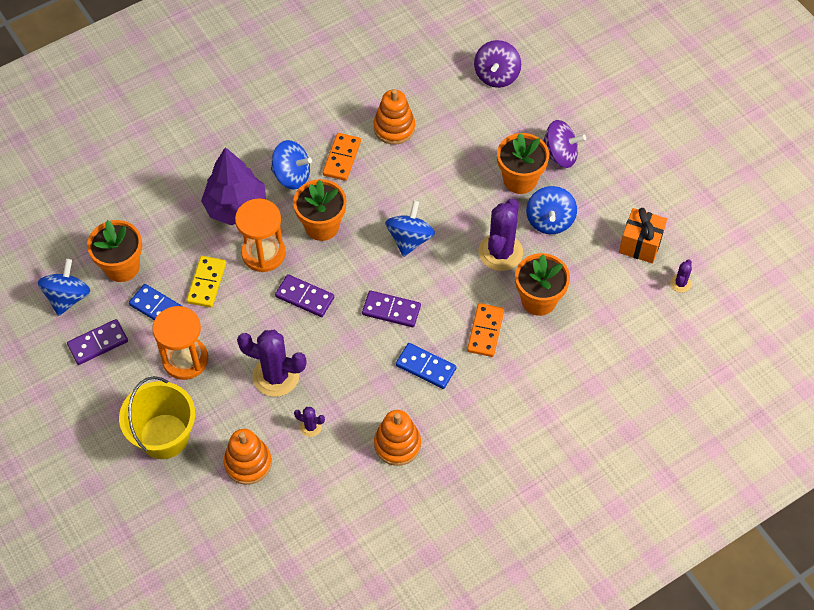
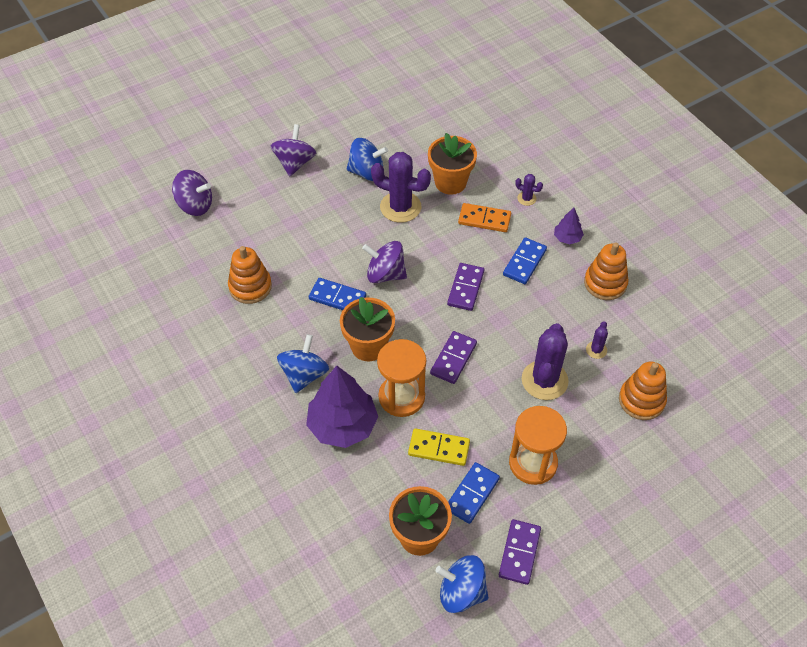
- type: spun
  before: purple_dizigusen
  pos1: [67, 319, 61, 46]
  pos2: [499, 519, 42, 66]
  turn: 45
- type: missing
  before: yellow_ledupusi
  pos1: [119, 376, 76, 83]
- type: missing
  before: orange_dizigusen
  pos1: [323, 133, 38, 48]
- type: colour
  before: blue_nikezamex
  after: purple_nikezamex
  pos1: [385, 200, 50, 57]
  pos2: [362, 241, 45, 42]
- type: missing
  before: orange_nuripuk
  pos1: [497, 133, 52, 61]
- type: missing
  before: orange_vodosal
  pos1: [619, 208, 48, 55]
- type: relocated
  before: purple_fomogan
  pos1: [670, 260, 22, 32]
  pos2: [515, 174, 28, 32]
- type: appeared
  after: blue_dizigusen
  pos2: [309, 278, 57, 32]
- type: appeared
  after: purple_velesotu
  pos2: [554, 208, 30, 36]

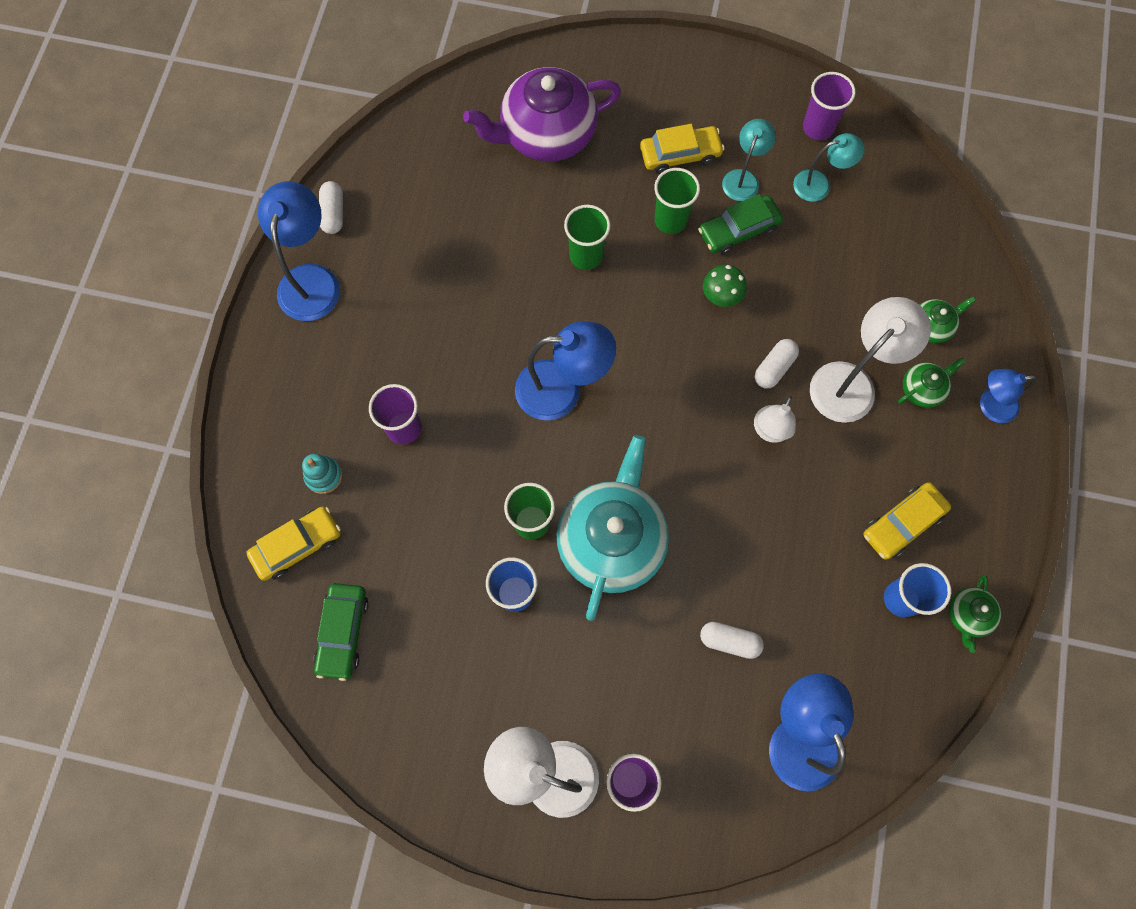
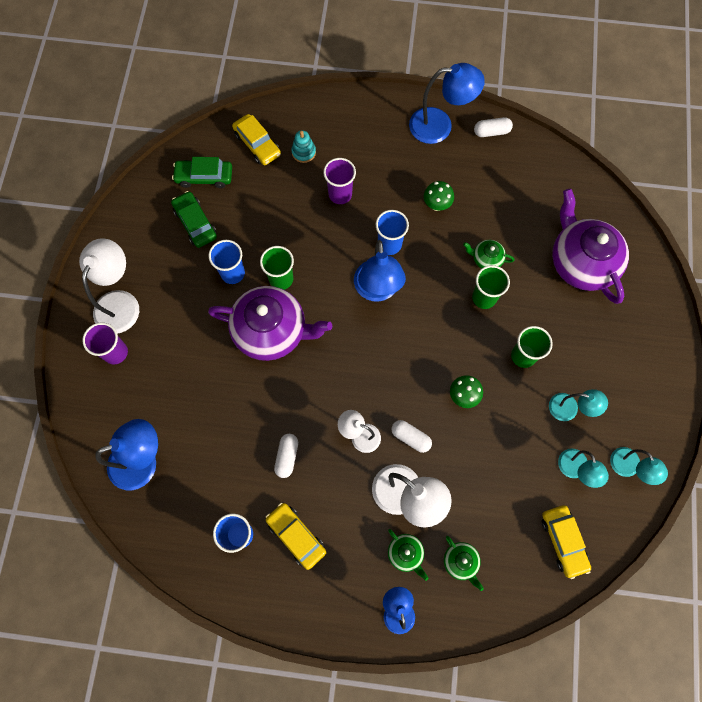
- type: colour
  before: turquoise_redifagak
  after: purple_redifagak
  pos1: [557, 435, 112, 186]
  pos2: [208, 286, 124, 75]
- type: relocated
  before: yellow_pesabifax
  pos1: [640, 124, 84, 50]
  pos2: [542, 505, 49, 74]
- type: relocated
  before: green_pesabifax
  pos1: [698, 194, 85, 61]
  pos2: [171, 191, 46, 57]
- type: relocated
  before: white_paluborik
  pos1: [700, 622, 64, 37]
  pos2: [274, 434, 24, 44]
- type: exchanged
  before: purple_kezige
  after: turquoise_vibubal
  pos1: [803, 72, 52, 68]
  pos2: [610, 447, 58, 38]
- type: relocated
  before: green_redifagak
  pos1: [949, 575, 52, 78]
  pos2: [463, 240, 51, 29]
- type: appeared
  after: blue_kezige
  pos2: [376, 210, 33, 45]
- type: appeared
  after: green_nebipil
  pos2: [424, 181, 30, 30]

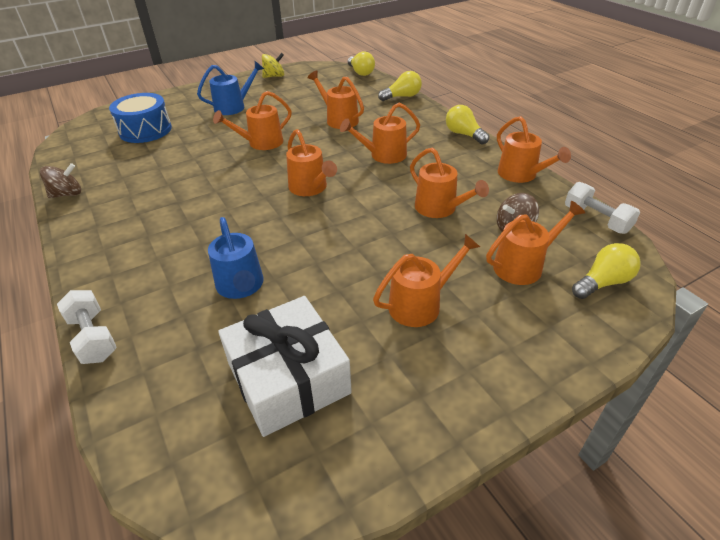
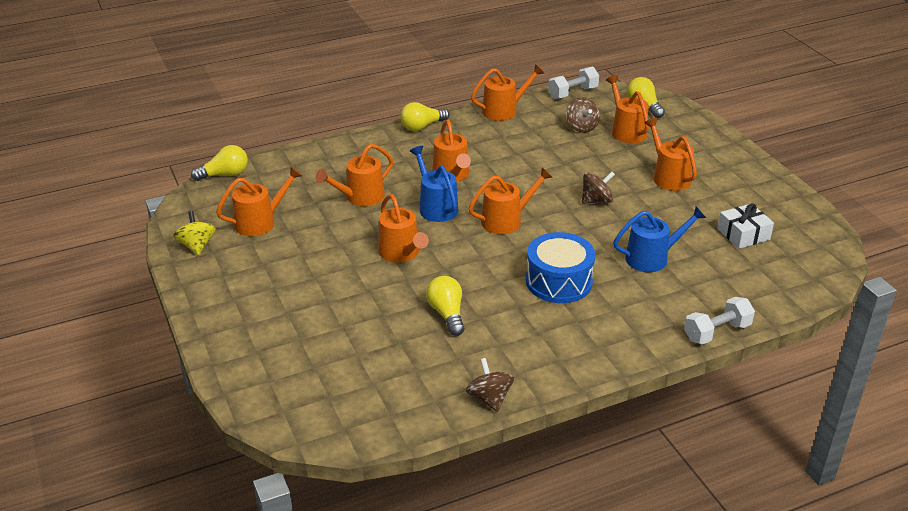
- type: relocated
  before: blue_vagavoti
  pos1: [109, 93, 63, 50]
  pos2: [526, 232, 69, 71]
- type: relocated
  before: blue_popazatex
  pos1: [197, 61, 67, 54]
  pos2: [410, 146, 49, 76]
- type: size
  before: white_vodosal
  pos1: [218, 296, 134, 141]
  pos2: [717, 203, 57, 46]
  scale: 0.57
- type: relocated
  before: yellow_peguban
  pos1: [378, 71, 44, 30]
  pos2: [426, 276, 38, 60]
- type: relocated
  before: orange_popazatex
  pos1: [410, 147, 79, 71]
  pos2: [216, 167, 86, 69]
- type: appeared
  after: brown_nikezamex
  pos2: [582, 172, 33, 32]

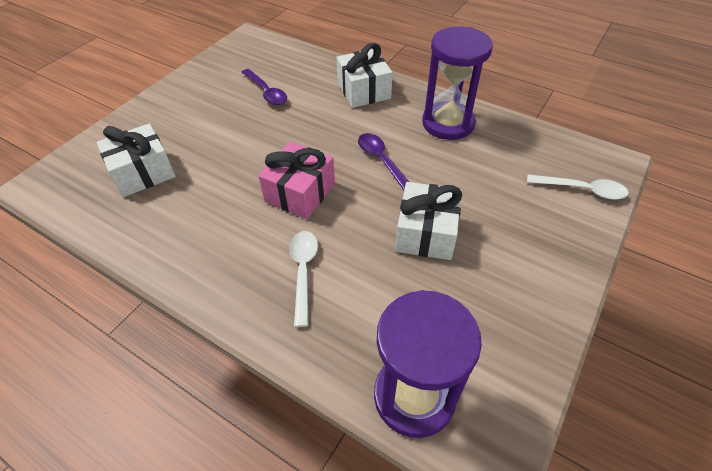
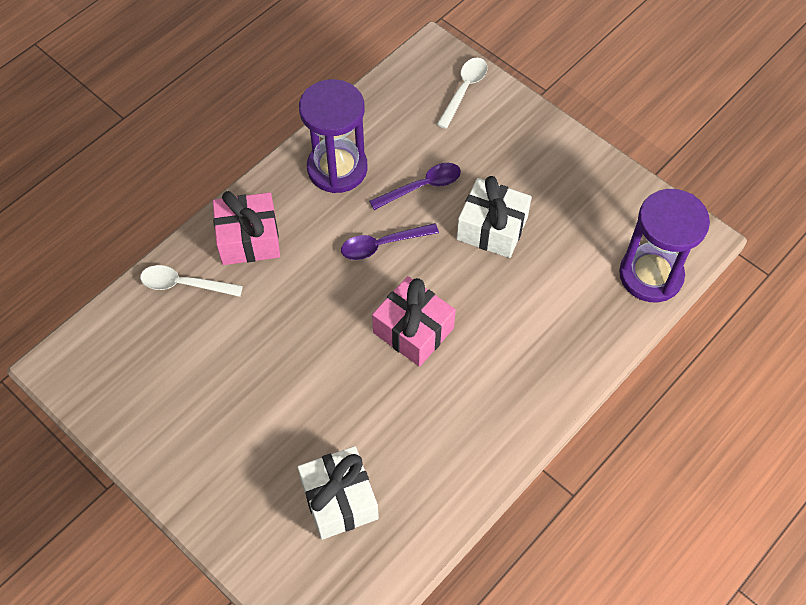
- type: relocated
  before: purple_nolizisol
  pos1: [241, 69, 46, 36]
  pos2: [369, 163, 92, 47]
- type: relocated
  before: white_nolizisol
  pos1: [289, 231, 29, 96]
  pos2: [140, 265, 103, 32]
- type: colour
  before: white_vodosal
  after: pink_vodosal
  pos1: [336, 43, 57, 65]
  pos2: [213, 191, 67, 74]

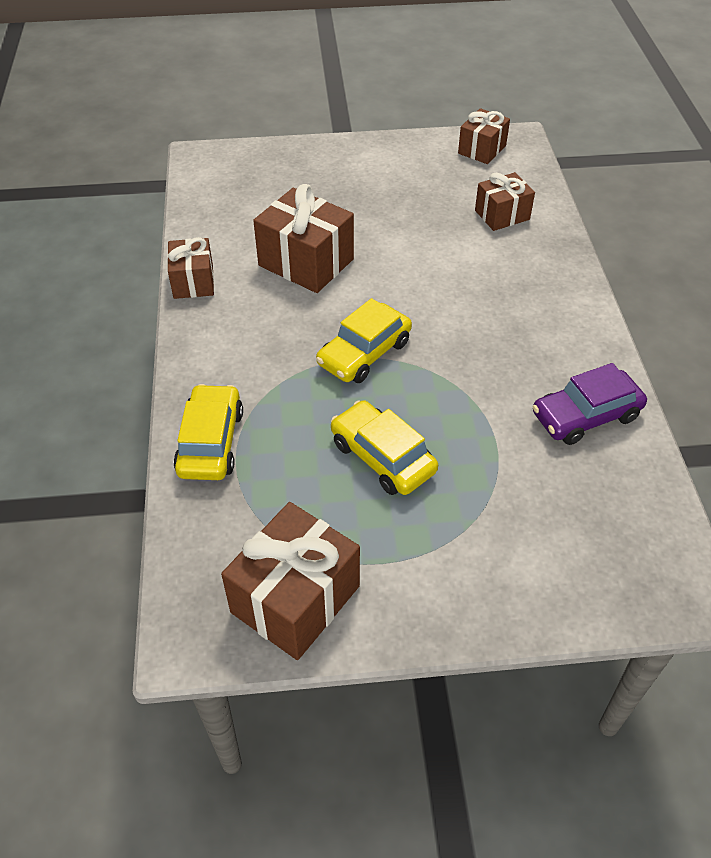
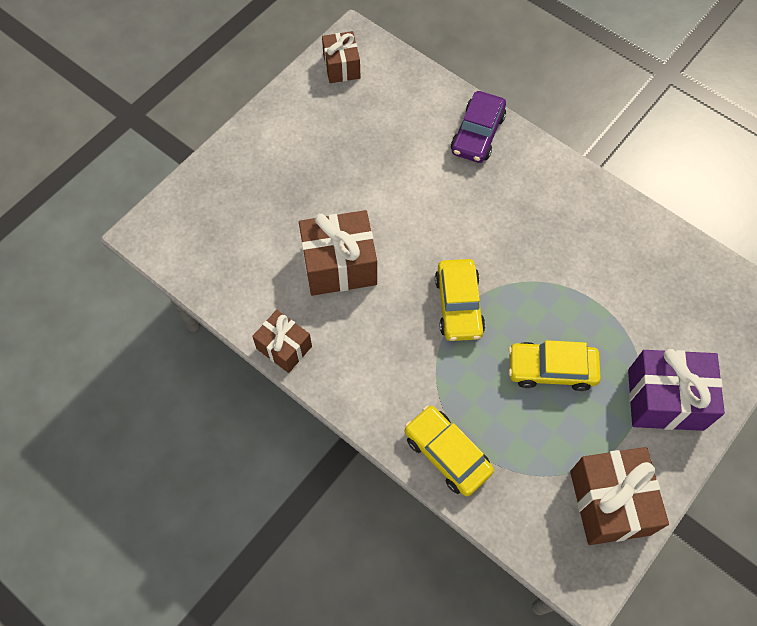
- type: missing
  before: brown_vodosal
  pos1: [475, 172, 60, 59]
- type: relocated
  before: purple_pesabifax
  pos1: [533, 363, 114, 82]
  pos2: [451, 91, 55, 72]
- type: appeared
  after: purple_vodosal
  pos2: [628, 349, 97, 82]

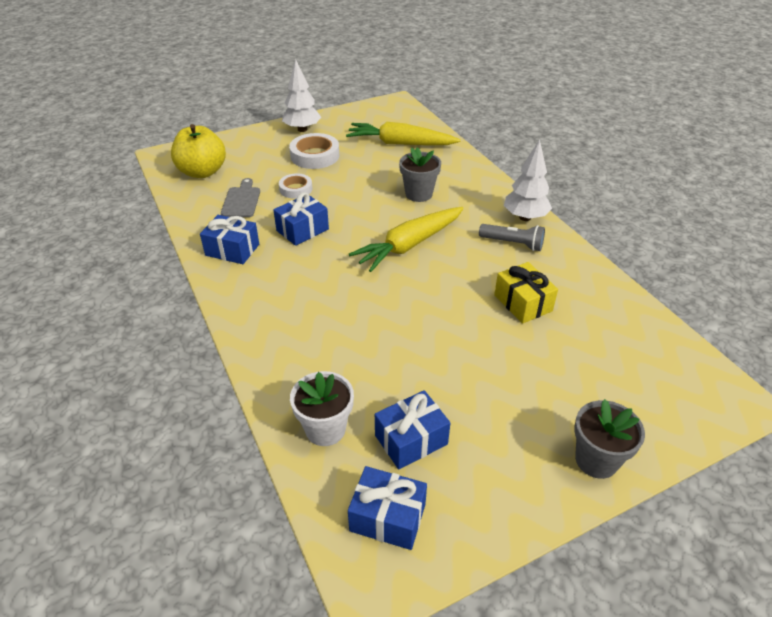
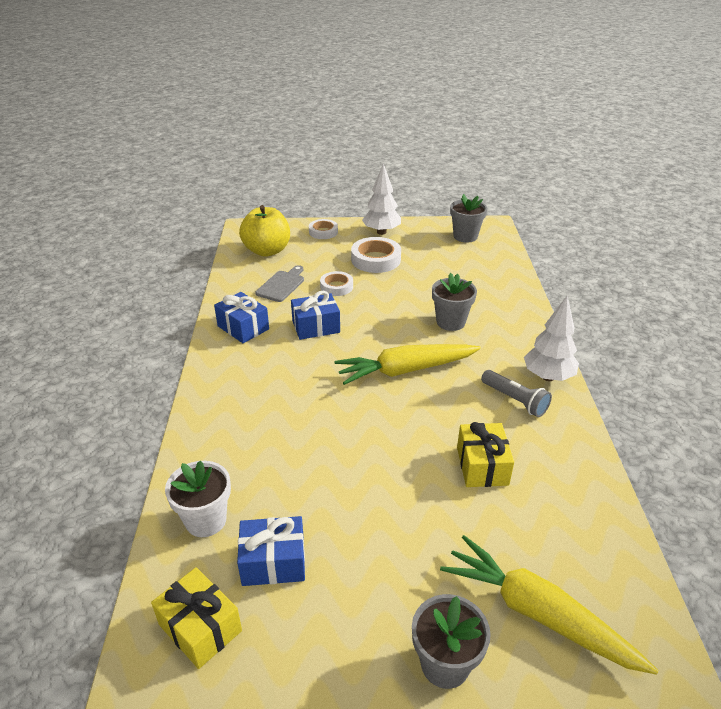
- type: relocated
  before: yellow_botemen
  pos1: [346, 122, 115, 24]
  pos2: [440, 535, 218, 140]
- type: colour
  before: blue_vodosal
  after: yellow_vodosal
  pos1: [348, 466, 79, 84]
  pos2: [151, 567, 91, 102]
- type: appeared
  after: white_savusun
  pos2: [309, 219, 29, 20]
- type: appeared
  after: grey_nuripuk
  pos2: [450, 194, 37, 49]

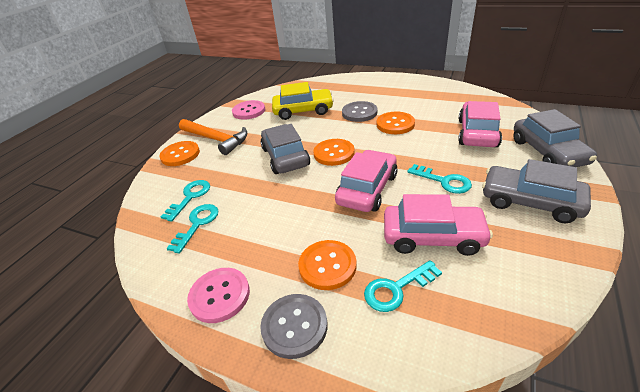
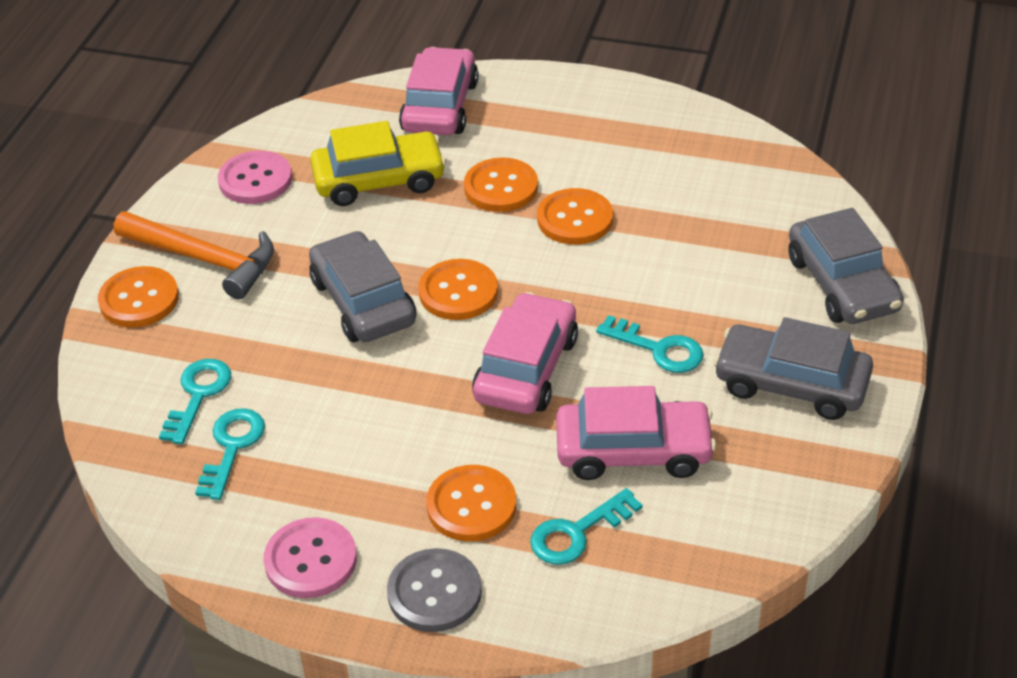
- type: colour
  before: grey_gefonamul
  after: orange_gefonamul
  pos1: [342, 101, 36, 21]
  pos2: [464, 157, 74, 55]
- type: relocated
  before: pink_pesabifax
  pos1: [458, 101, 44, 46]
  pos2: [399, 47, 80, 88]

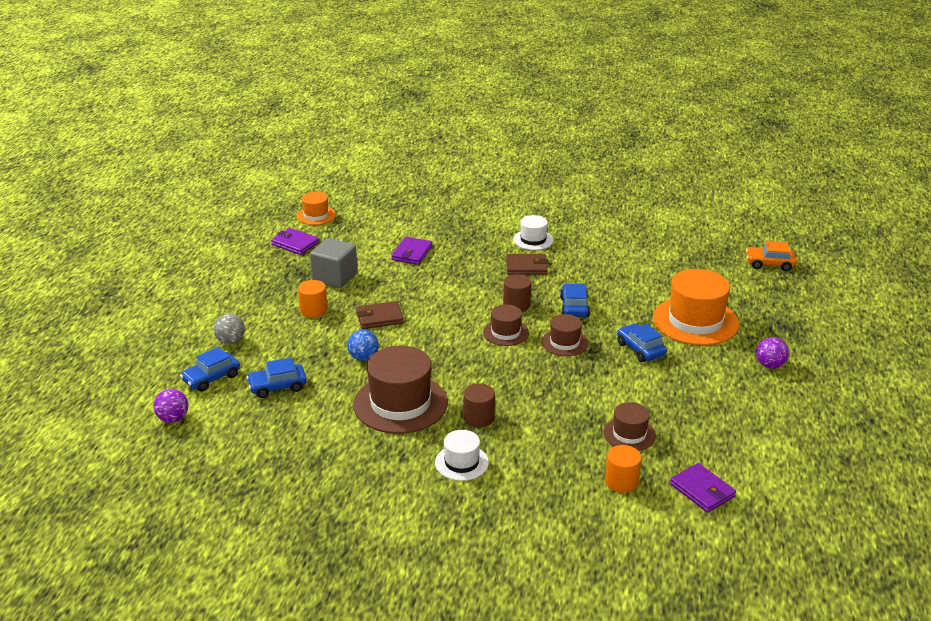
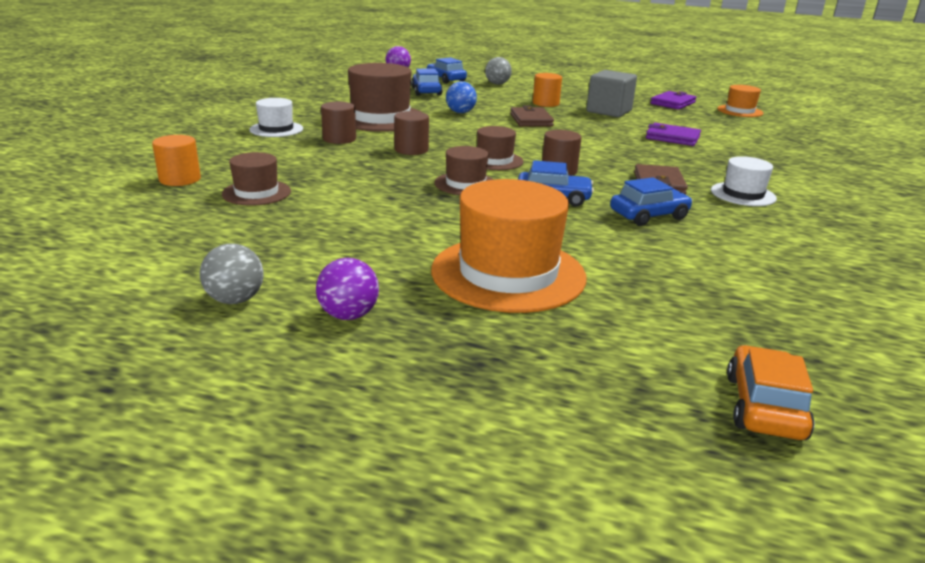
- type: relocated
  before: blue_pesabifax
  pos1: [617, 323, 50, 39]
  pos2: [610, 177, 83, 49]
- type: missing
  before: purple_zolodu
  pos1: [670, 463, 66, 50]
- type: appeared
  after: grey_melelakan
  pos2: [200, 244, 64, 60]
- type: appeared
  after: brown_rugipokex
  pos2: [394, 111, 35, 44]

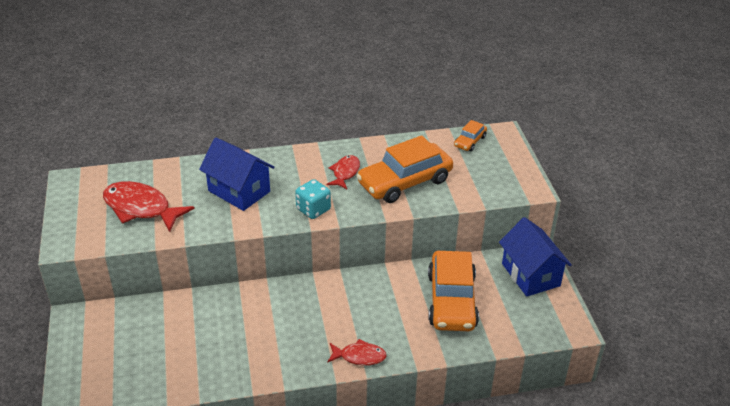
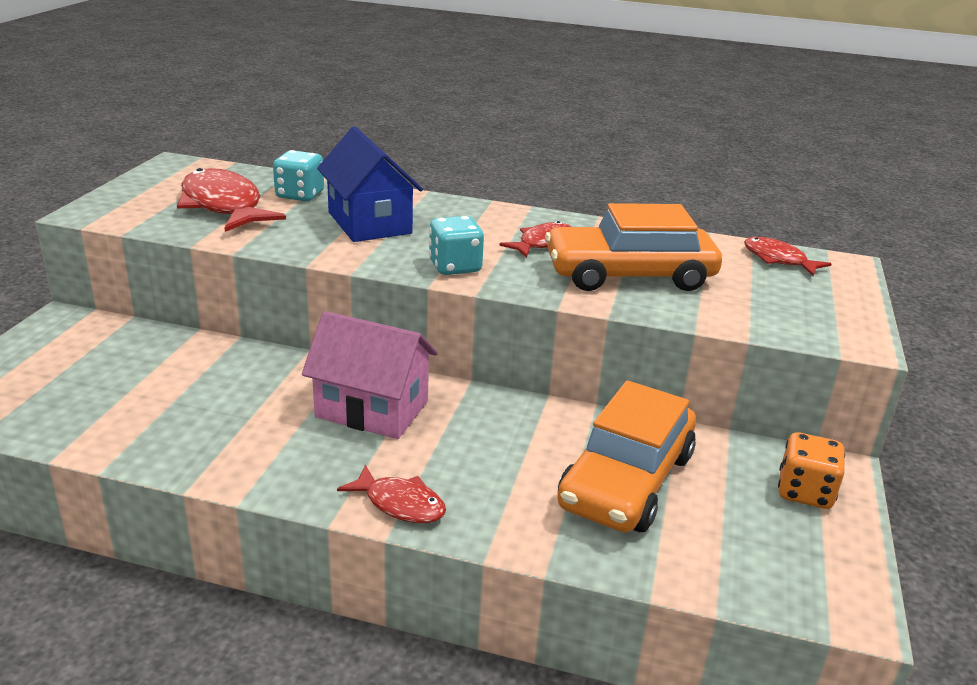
- type: exchanged
  before: orange_pesabifax
  after: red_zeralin
  pos1: [454, 120, 33, 31]
  pos2: [744, 237, 87, 39]
- type: exchanged
  before: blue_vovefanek
  after: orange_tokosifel
  pos1: [499, 217, 73, 79]
  pos2: [778, 432, 67, 77]
- type: appeared
  after: turquoise_tokosifel
  pos2: [273, 150, 51, 51]
- type: appeared
  after: pink_vovefanek
  pos2: [302, 311, 136, 128]

